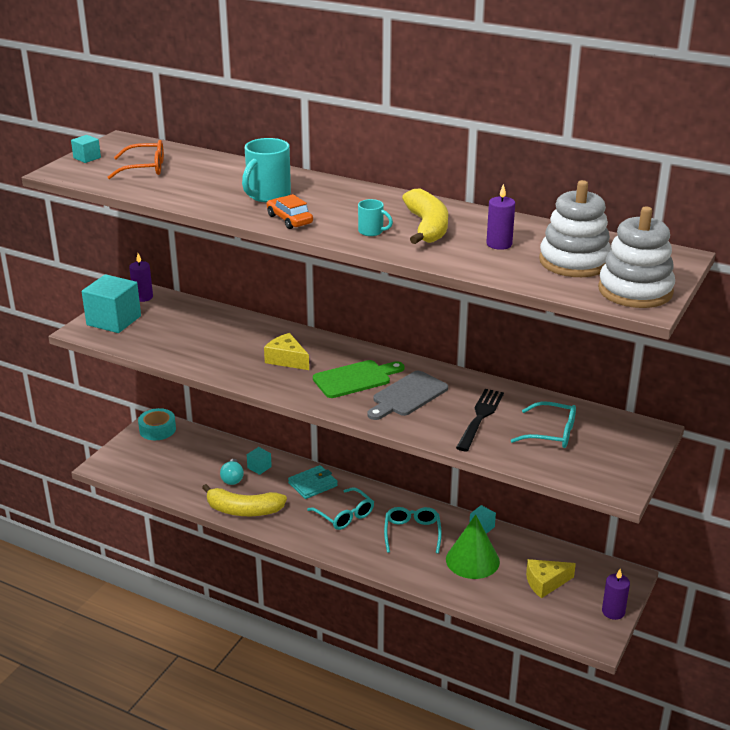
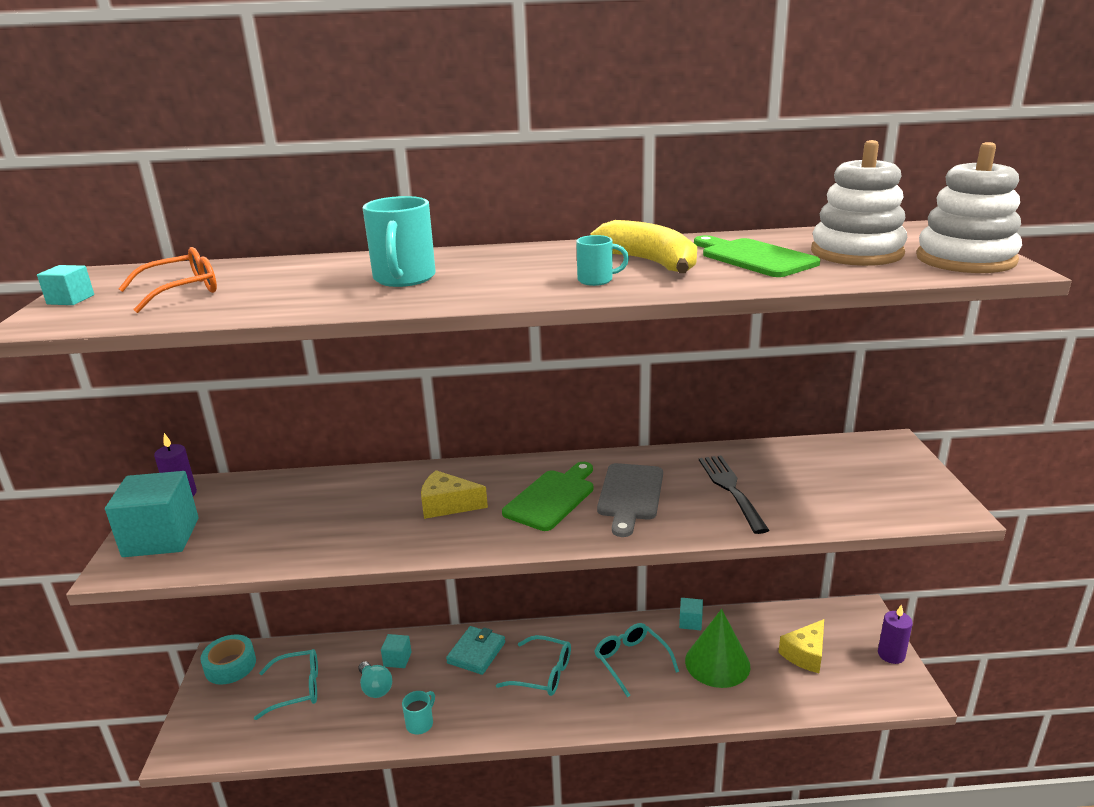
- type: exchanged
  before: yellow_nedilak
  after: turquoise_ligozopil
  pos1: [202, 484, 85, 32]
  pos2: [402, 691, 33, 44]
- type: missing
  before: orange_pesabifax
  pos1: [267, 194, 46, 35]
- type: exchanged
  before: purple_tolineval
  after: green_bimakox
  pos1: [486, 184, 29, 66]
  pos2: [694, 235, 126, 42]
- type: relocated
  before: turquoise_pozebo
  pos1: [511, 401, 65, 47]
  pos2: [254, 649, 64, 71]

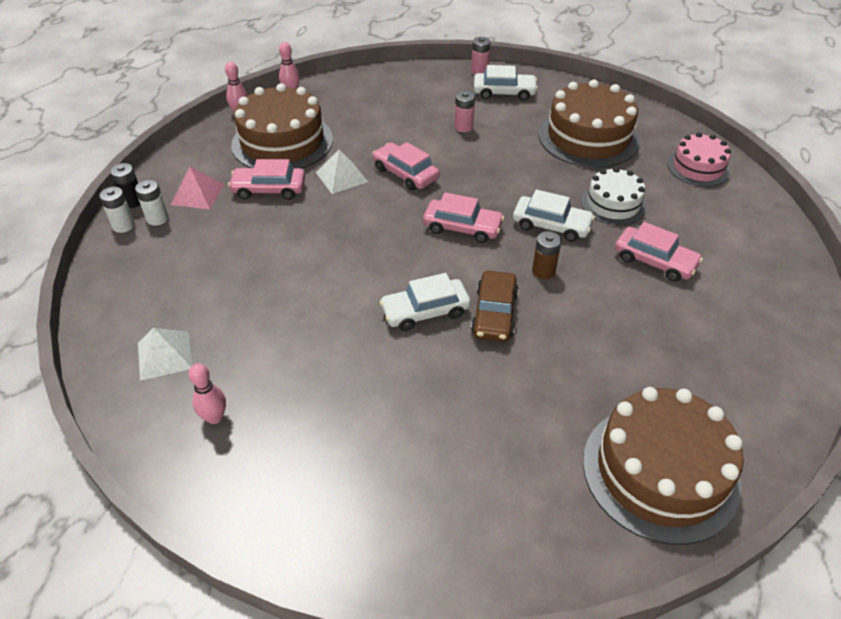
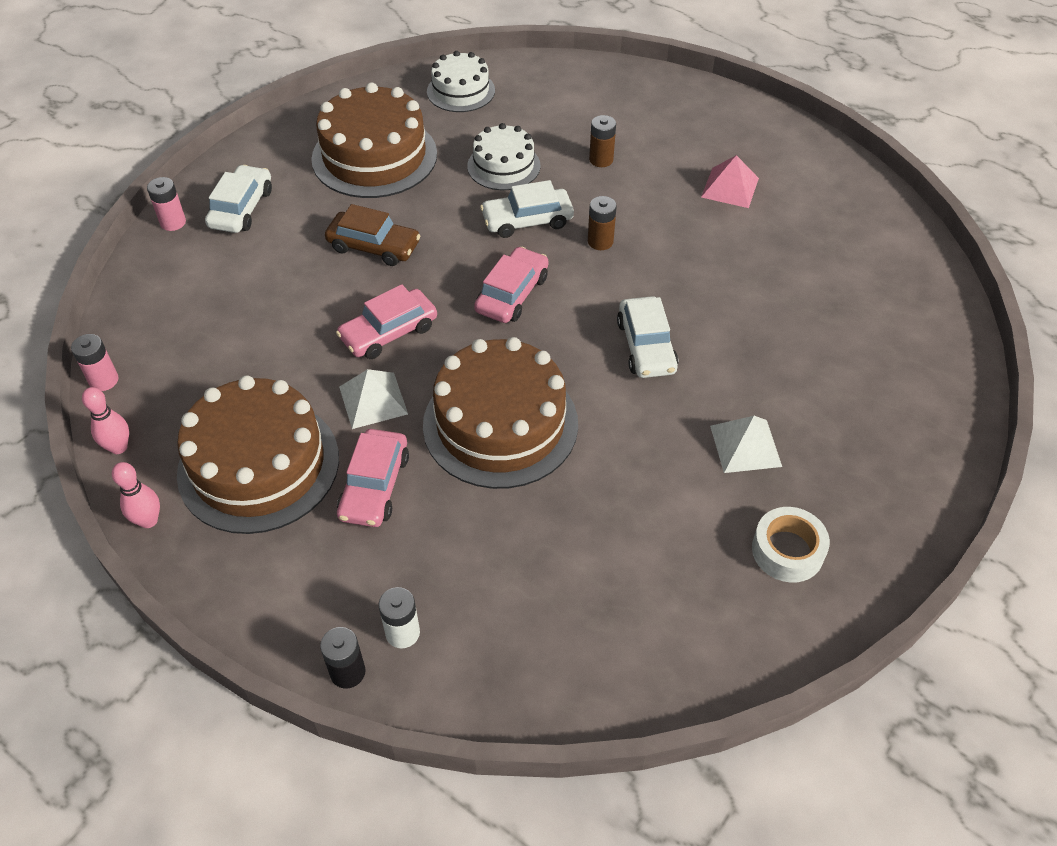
- type: missing
  before: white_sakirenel
  pos1: [99, 187, 36, 46]
- type: relocated
  before: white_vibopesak
  pos1: [138, 328, 54, 53]
  pos2: [710, 416, 72, 57]
- type: relocated
  before: pink_vibopesak
  pos1: [171, 167, 53, 42]
  pos2: [701, 155, 58, 53]
- type: exchanged
  before: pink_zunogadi
  after: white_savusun
  pos1: [188, 363, 38, 61]
  pos2: [752, 507, 78, 76]
- type: relocated
  before: pink_sakirenel
  pos1: [454, 91, 21, 41]
  pos2: [71, 334, 48, 57]
- type: relocated
  before: brown_pesabifax
  pos1: [471, 271, 48, 71]
  pos2: [325, 204, 96, 62]
- type: spun
  before: white_pesabifax
  pos1: [513, 190, 82, 52]
  pos2: [480, 180, 94, 58]
  turn: -135
- type: relocated
  before: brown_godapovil
  pos1: [583, 387, 161, 158]
  pos2: [423, 337, 155, 152]
- type: exchanged
  before: pink_pesabifax
  after: brown_sakirenel
  pos1: [615, 222, 88, 60]
  pos2: [589, 115, 27, 52]
- type: colour
  before: pink_godapovil
  after: white_godapovil
  pos1: [667, 132, 64, 55]
  pos2: [427, 51, 68, 61]

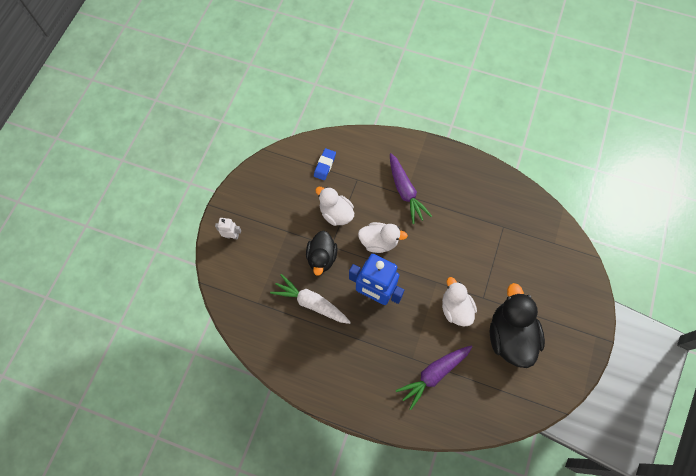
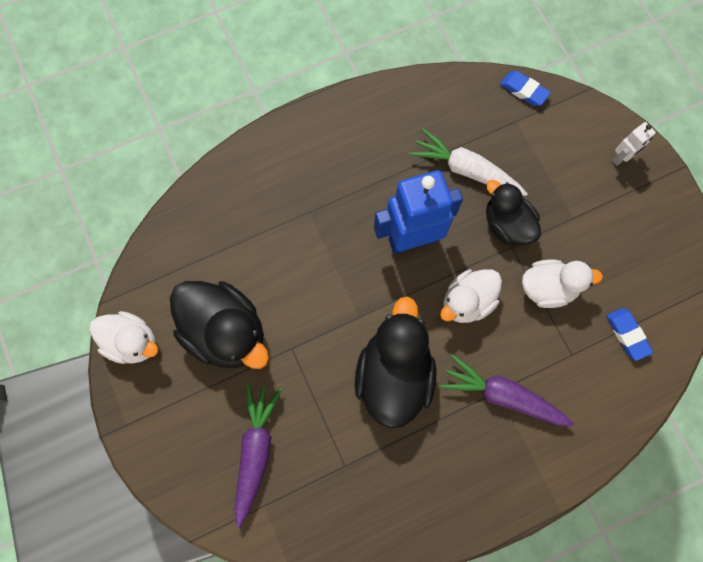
- type: spun
  before: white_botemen
  pos1: [270, 274, 81, 50]
  pos2: [409, 129, 119, 67]
  turn: -135
- type: relocated
  before: purple_botemen
  pos1: [396, 346, 76, 64]
  pos2: [234, 384, 48, 144]
- type: relocated
  before: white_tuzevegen
  pos1: [442, 277, 35, 50]
  pos2: [90, 311, 68, 53]
- type: appeared
  after: black_tuzevegen
  pos2: [355, 296, 82, 133]
- type: appeared
  after: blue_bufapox
  pos2: [500, 71, 51, 35]

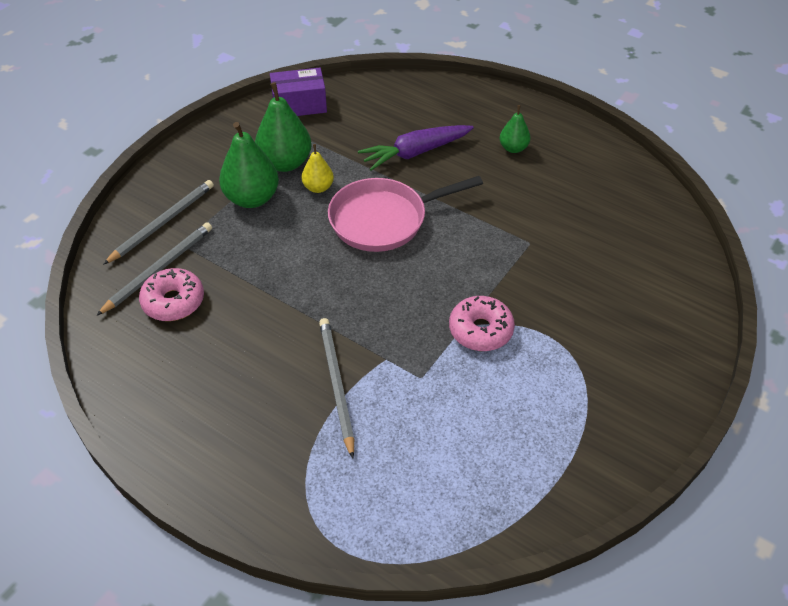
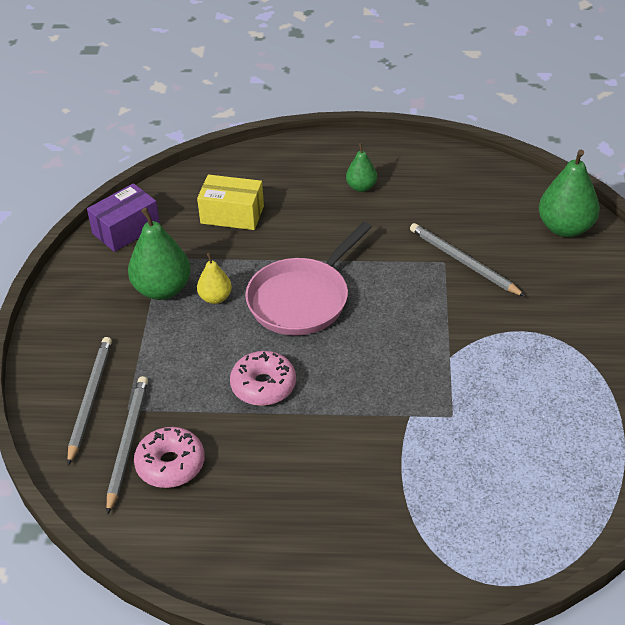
- type: relocated
  before: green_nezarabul
  pos1: [219, 122, 60, 86]
  pos2: [539, 149, 61, 88]
- type: relocated
  before: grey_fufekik
  pos1: [319, 318, 35, 141]
  pos2: [410, 223, 116, 74]
- type: missing
  before: purple_botemen
  pos1: [358, 125, 116, 46]
- type: relocated
  before: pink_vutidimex
  pos1: [449, 296, 66, 55]
  pos2: [230, 351, 66, 55]
- type: appeared
  after: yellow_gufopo
  pos2: [197, 174, 67, 56]

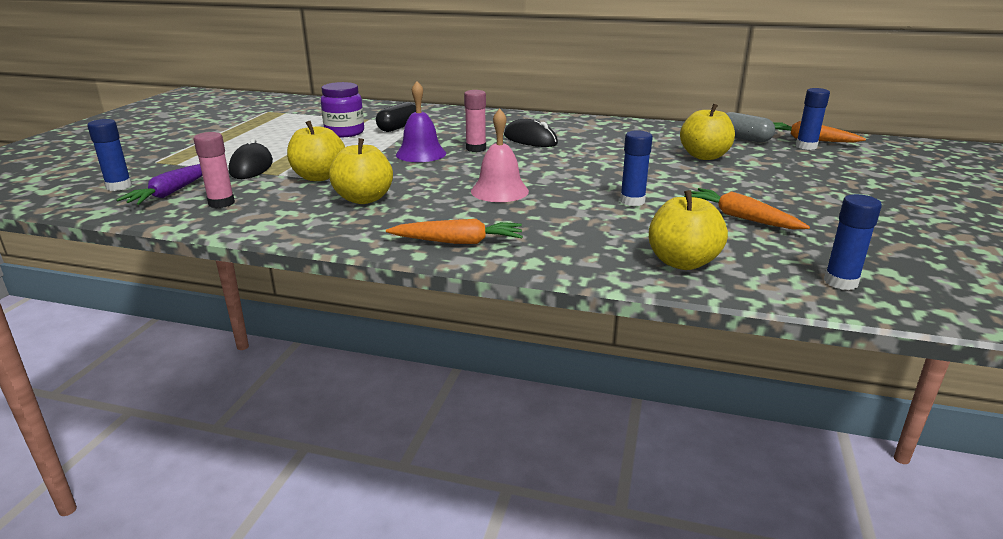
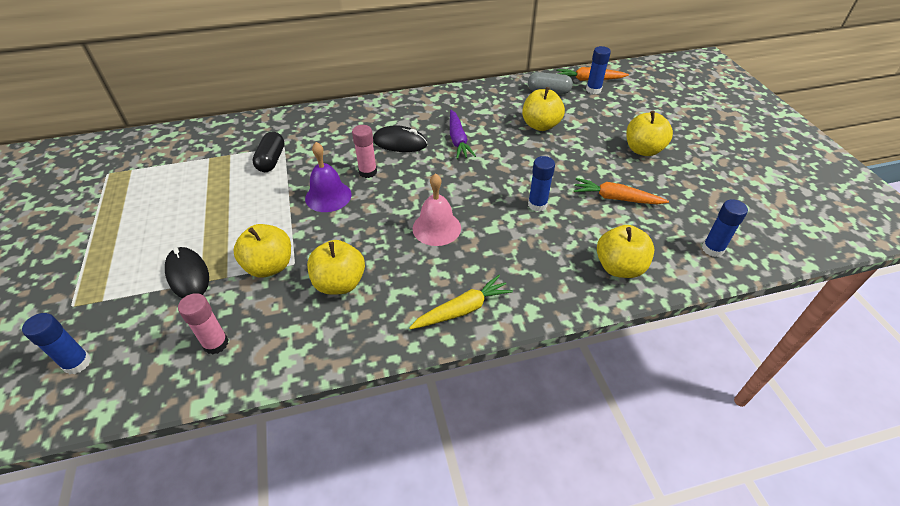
- type: relocated
  before: purple_botemen
  pos1: [116, 164, 86, 41]
  pos2: [450, 110, 26, 49]
- type: missing
  before: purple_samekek
  pos1: [321, 82, 43, 55]
- type: colour
  before: orange_botemen
  after: yellow_botemen
  pos1: [386, 219, 137, 25]
  pos2: [409, 275, 104, 54]
- type: appeared
  after: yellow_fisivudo
  pos2: [626, 111, 47, 45]

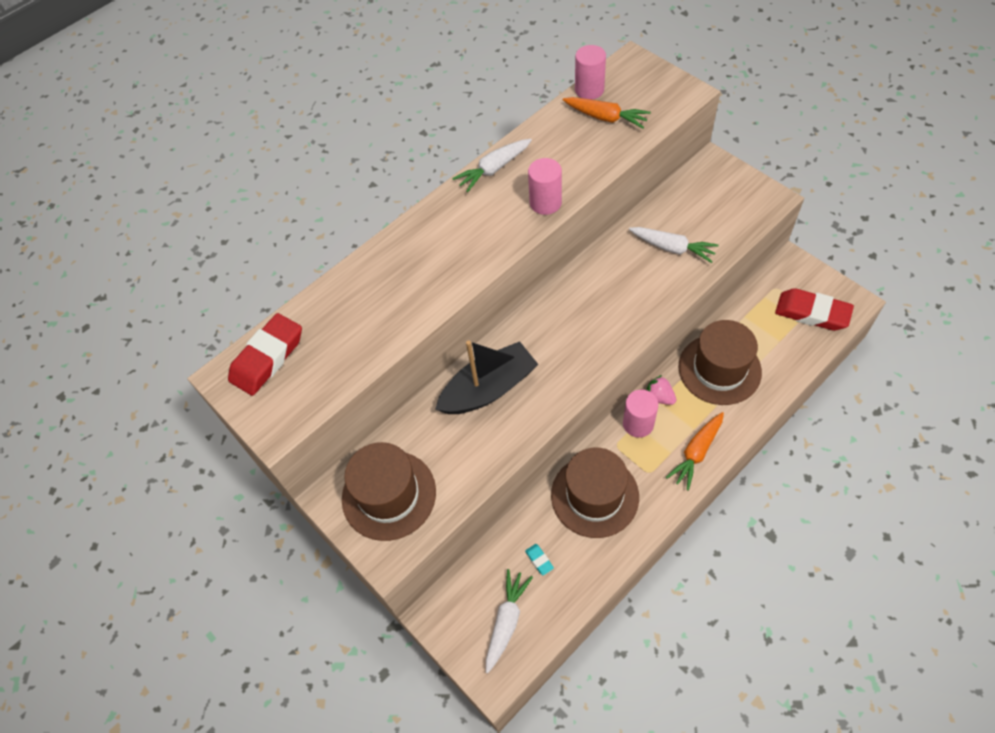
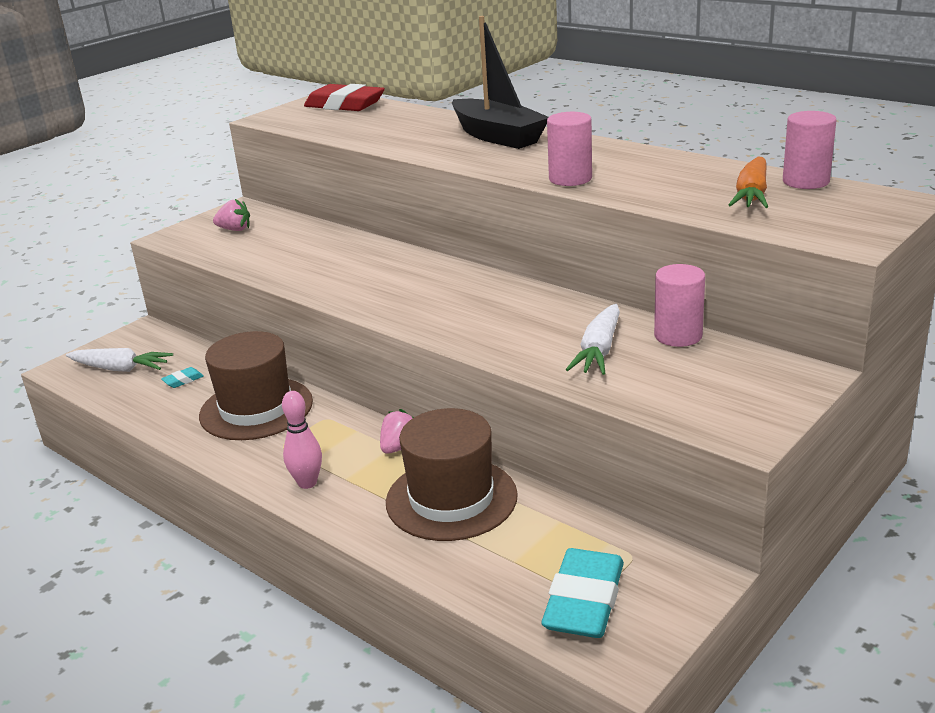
- type: exchanged
  before: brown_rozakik
  after: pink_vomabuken
  pos1: [342, 442, 94, 99]
  pos2: [213, 199, 37, 32]
- type: relocated
  before: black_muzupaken
  pos1: [435, 340, 103, 74]
  pos2: [452, 16, 96, 133]
- type: missing
  before: white_botemen
  pos1: [452, 139, 80, 54]
- type: relocated
  before: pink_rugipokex
  pos1: [623, 390, 35, 48]
  pos2: [654, 264, 51, 83]
- type: exchanged
  before: orange_botemen
  after: pink_zunogadi
  pos1: [666, 412, 58, 78]
  pos2: [282, 391, 40, 98]
- type: colour
  before: red_bufapox
  after: turquoise_bufapox
  pos1: [775, 288, 79, 43]
  pos2: [541, 548, 83, 90]

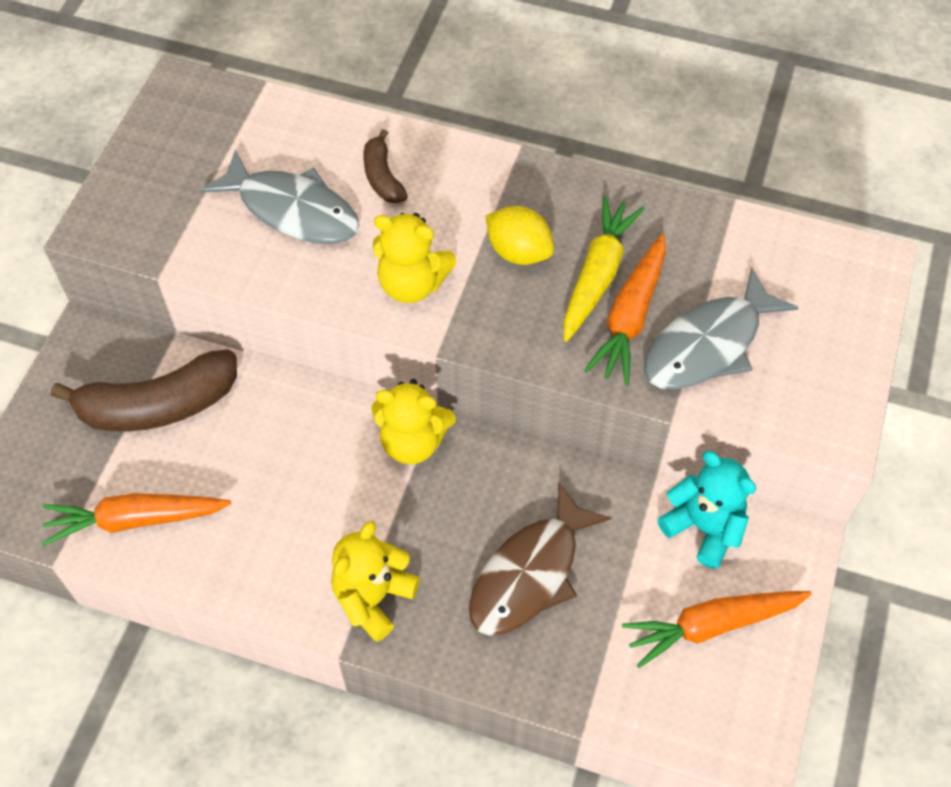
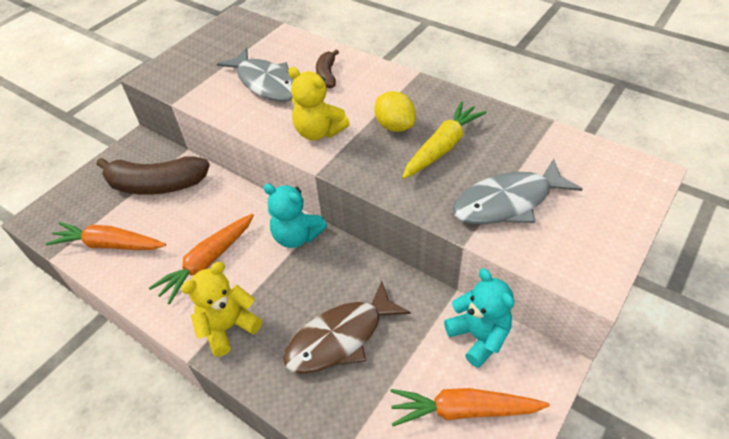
- type: colour
  before: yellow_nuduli
  after: turquoise_nuduli
  pos1: [371, 379, 85, 85]
  pos2: [263, 184, 64, 64]
- type: relocated
  before: orange_botemen
  pos1: [584, 234, 82, 151]
  pos2: [149, 214, 105, 91]

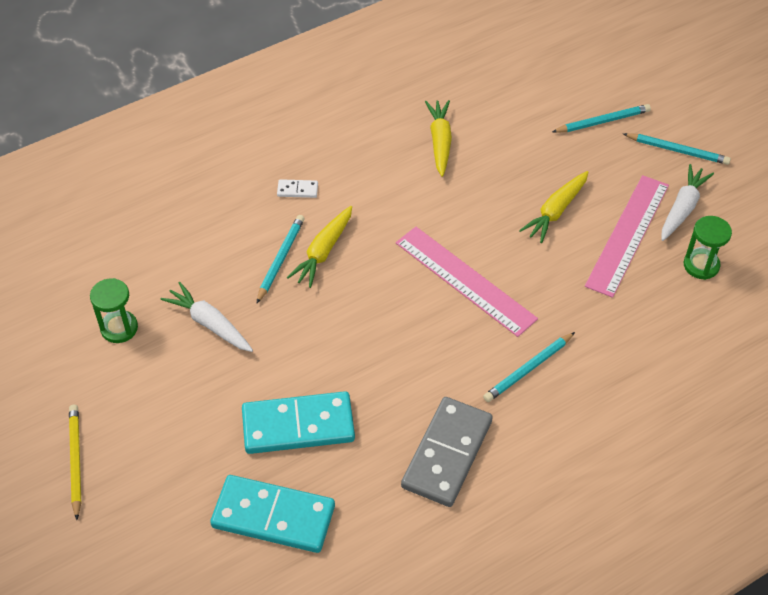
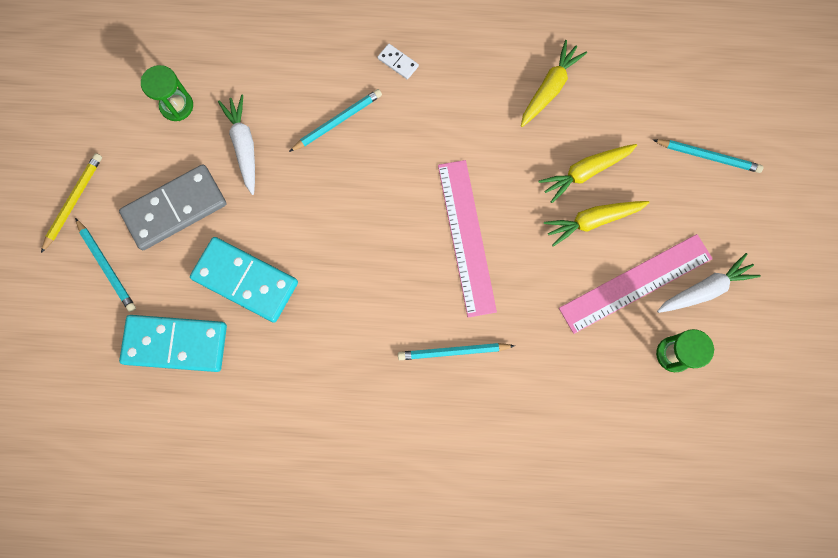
- type: spun
  before: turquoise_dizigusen
  pos1: [210, 475, 125, 78]
  pos2: [119, 315, 108, 57]
  turn: -45
- type: relocated
  before: yellow_botemen
  pos1: [287, 206, 65, 82]
  pos2: [539, 144, 98, 59]
- type: relocated
  before: grey_dizigusen
  pos1: [401, 397, 92, 110]
  pos2: [119, 164, 107, 86]
- type: relocated
  before: turquoise_fufekik
  pos1: [623, 133, 108, 32]
  pos2: [75, 218, 61, 94]

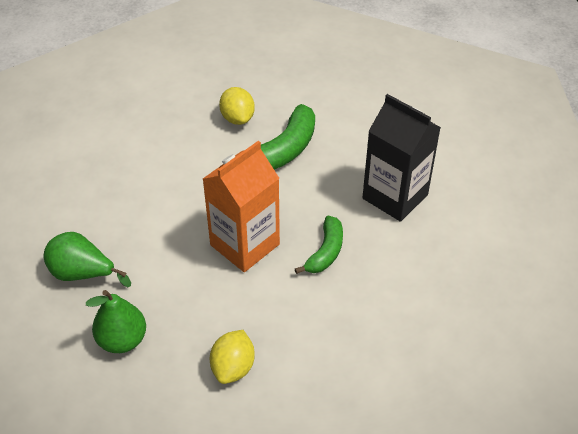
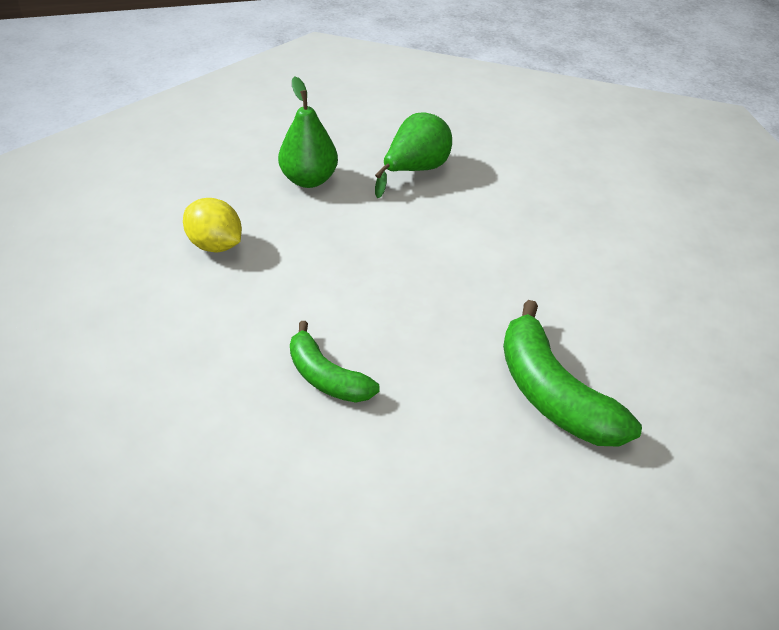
- type: missing
  before: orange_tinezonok
  pos1: [203, 141, 77, 131]
- type: missing
  before: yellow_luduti
  pos1: [219, 87, 36, 38]
- type: missing
  before: black_tinezonok
  pos1: [362, 94, 79, 128]

